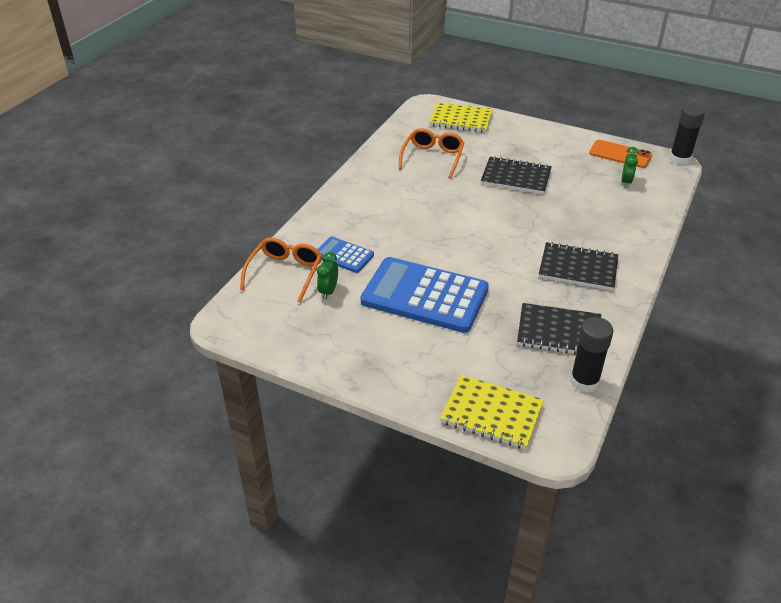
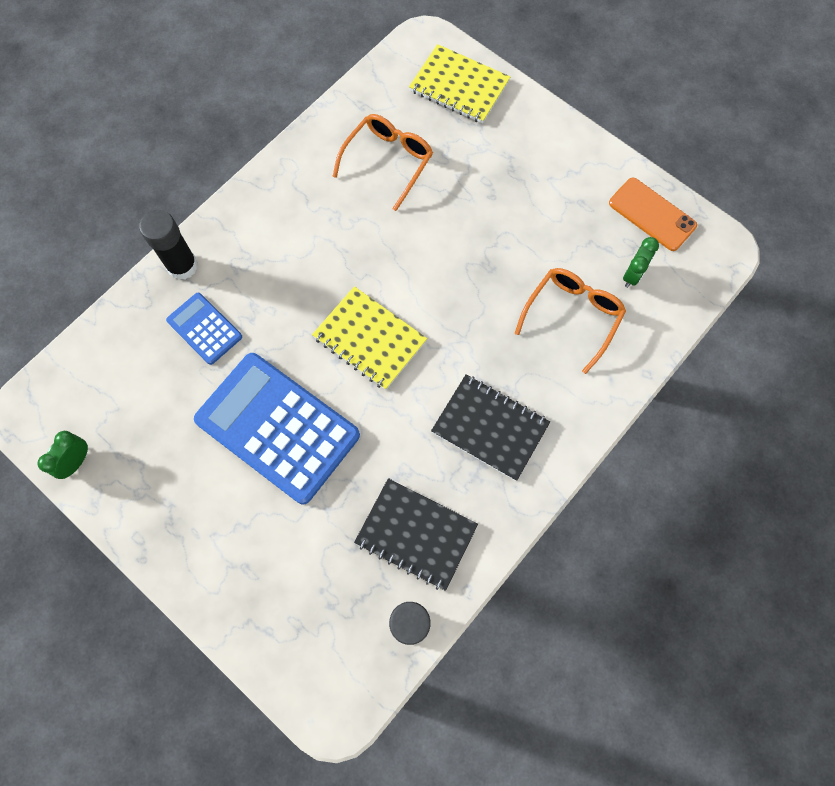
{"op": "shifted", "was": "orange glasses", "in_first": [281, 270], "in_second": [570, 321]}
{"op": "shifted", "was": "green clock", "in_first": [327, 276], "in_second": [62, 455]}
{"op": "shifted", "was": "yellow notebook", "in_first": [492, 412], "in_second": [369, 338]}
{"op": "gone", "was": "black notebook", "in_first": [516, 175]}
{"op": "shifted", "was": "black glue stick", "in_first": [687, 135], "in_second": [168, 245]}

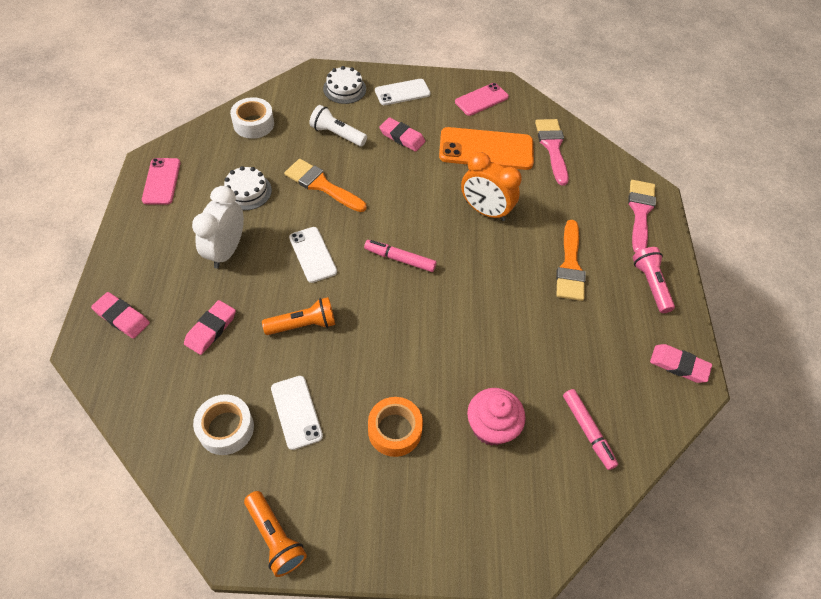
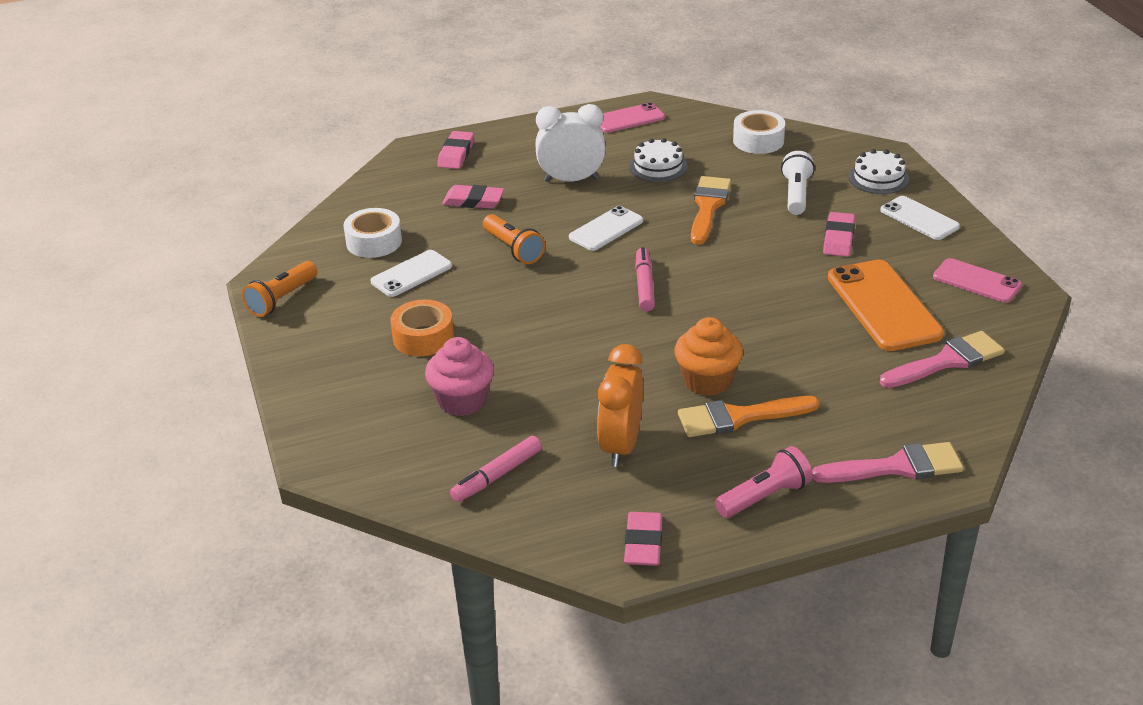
{"op": "shifted", "was": "orange clock", "in_first": [491, 186], "in_second": [620, 405]}
{"op": "new", "now": "orange cupcake", "in_second": [708, 356]}

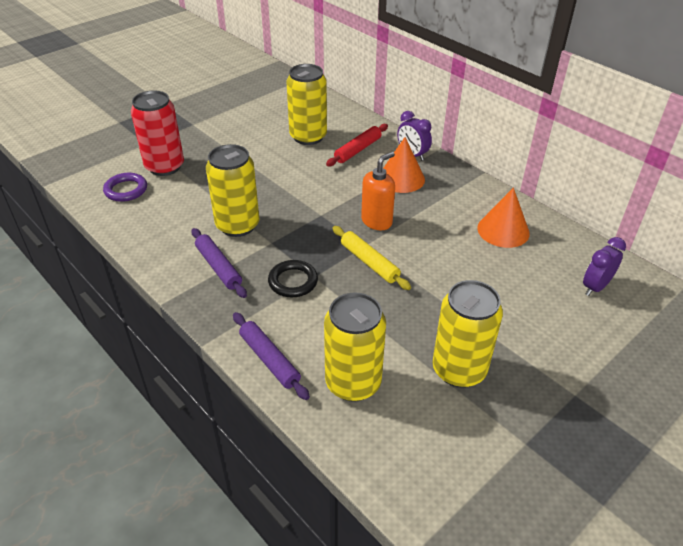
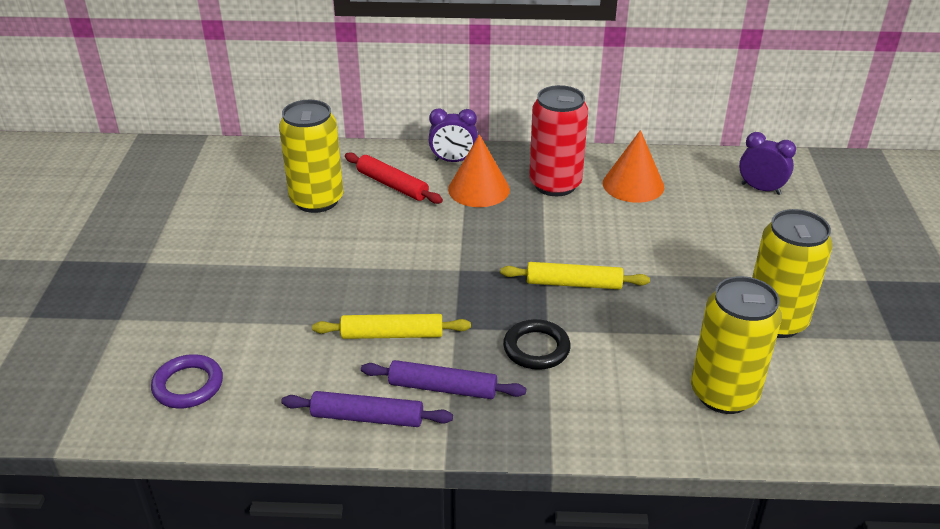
{"op": "shifted", "was": "red can", "in_first": [157, 133], "in_second": [558, 140]}
{"op": "swapped", "was": "yellow can", "now": "yellow rolling pin", "in_first": [232, 190], "in_second": [391, 326]}
{"op": "shifted", "was": "purple rolling pin", "in_first": [271, 356], "in_second": [367, 409]}
{"op": "rotated", "was": "red rolling pin", "in_first": [357, 145], "in_second": [394, 178], "clockwise": -45}
{"op": "gone", "was": "orange soap dispenser", "in_first": [378, 191]}
{"op": "rotated", "was": "purple clock", "in_first": [604, 266], "in_second": [767, 163], "clockwise": 120}

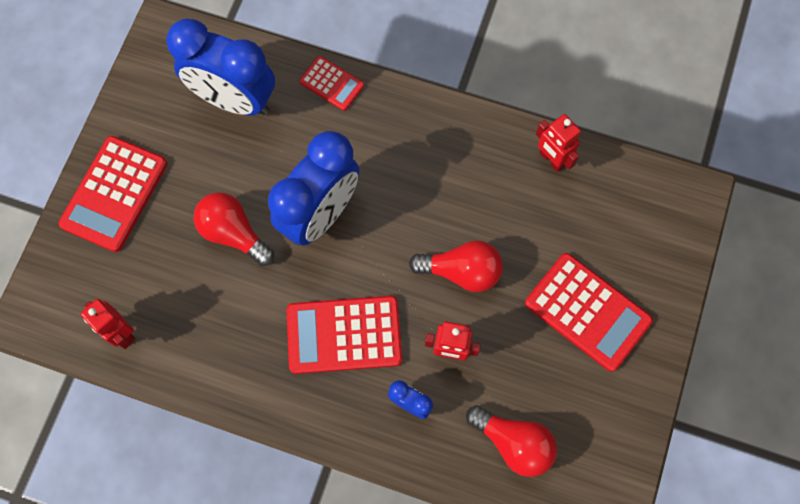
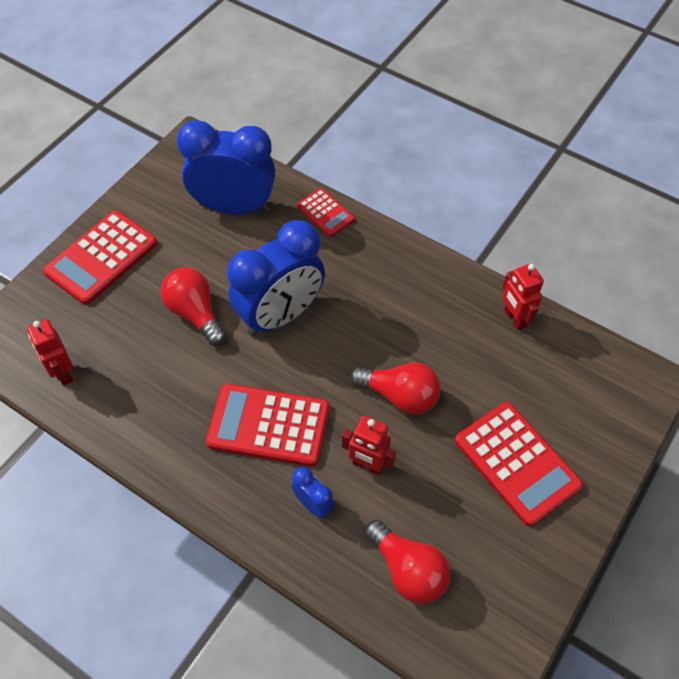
{"op": "rotated", "was": "blue clock", "in_first": [220, 66], "in_second": [226, 167], "clockwise": 150}

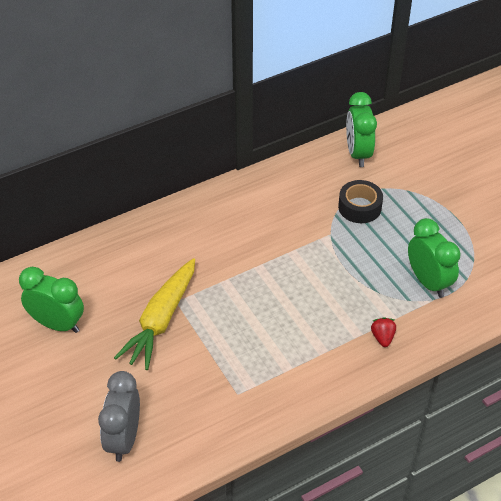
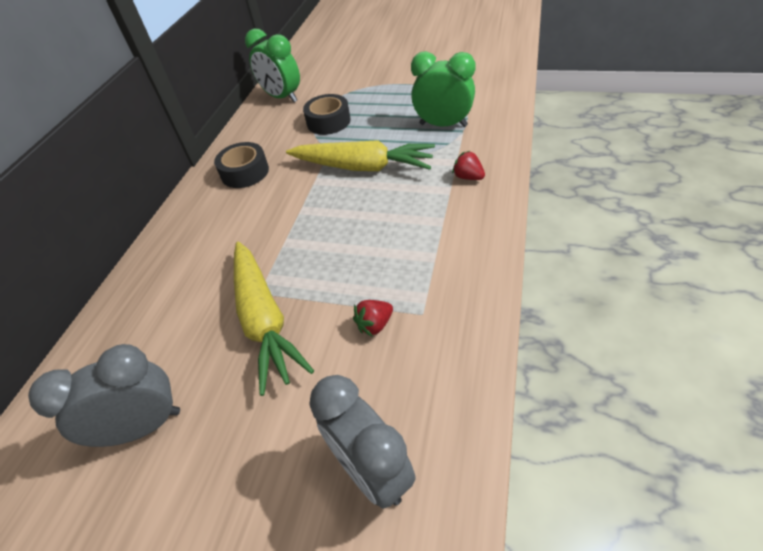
{"op": "repainted", "was": "green clock", "now": "grey clock", "in_first": [51, 300], "in_second": [104, 395]}
{"op": "new", "now": "black tape", "in_second": [241, 165]}
{"op": "new", "now": "yellow carrot", "in_second": [360, 155]}
{"op": "new", "now": "red strawberry", "in_second": [373, 318]}

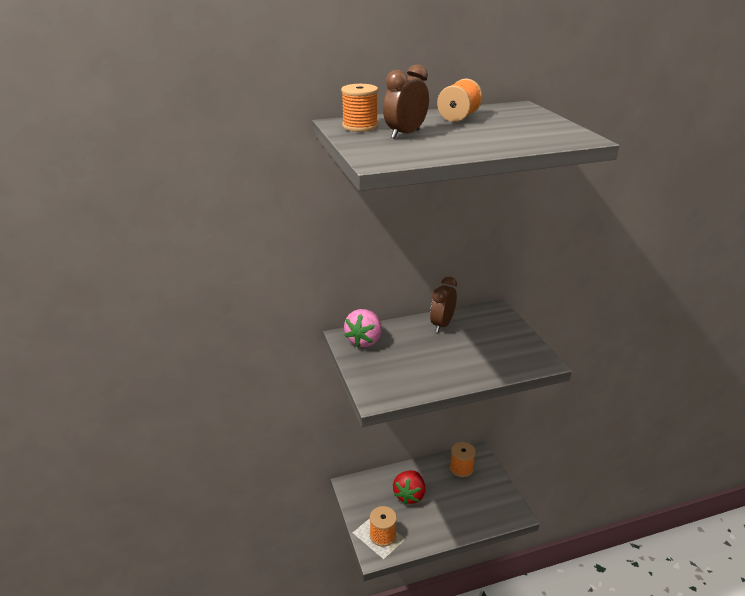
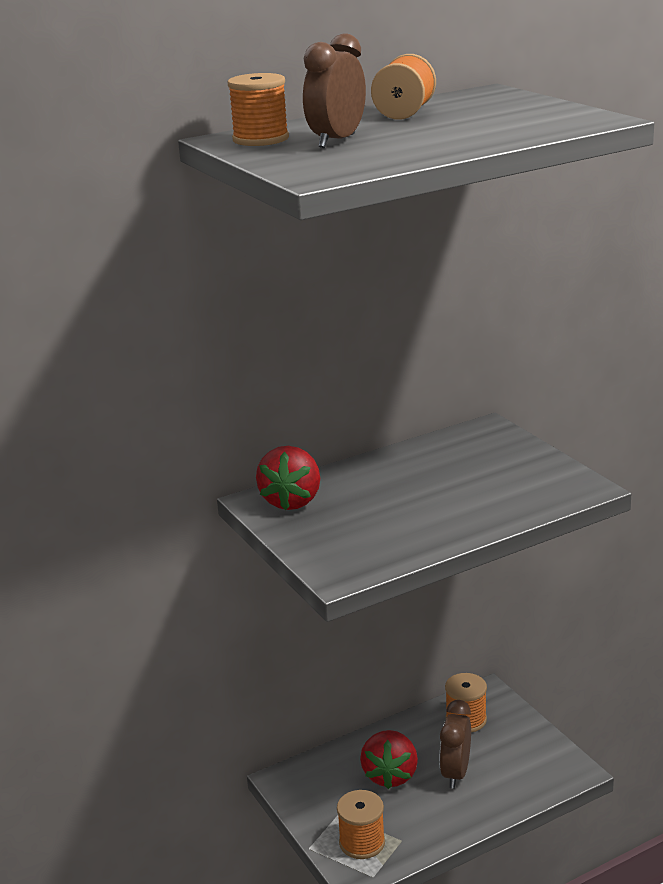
{"op": "repainted", "was": "pink strawberry", "now": "red strawberry", "in_first": [363, 328], "in_second": [288, 478]}
{"op": "shifted", "was": "brown clock", "in_first": [443, 304], "in_second": [455, 744]}

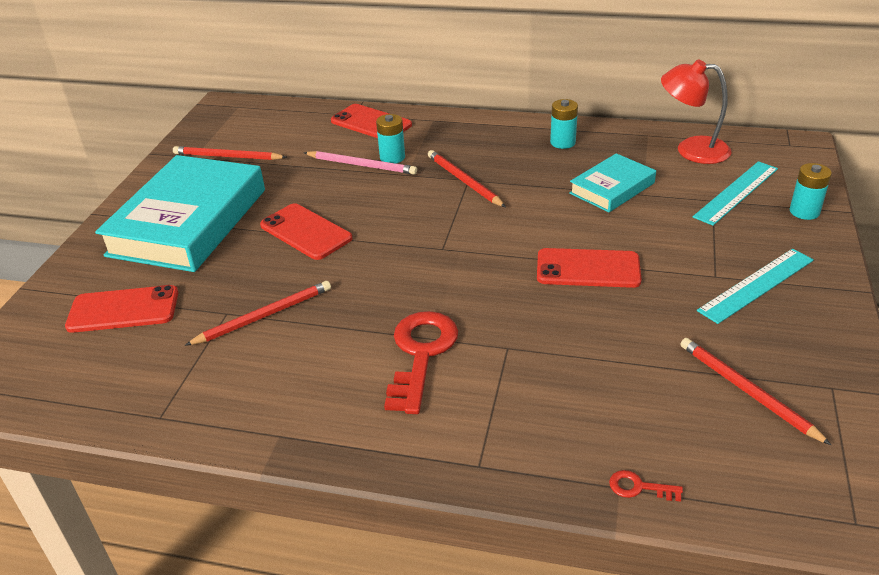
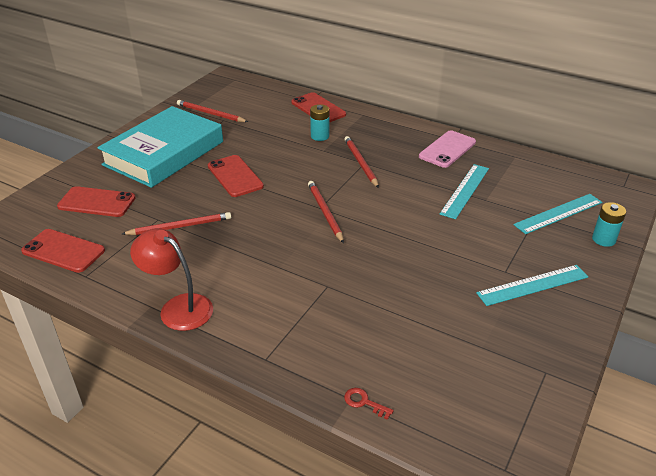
{"op": "gone", "was": "pink pencil", "in_first": [360, 163]}
{"op": "gone", "was": "red key", "in_first": [421, 362]}
{"op": "shifted", "was": "red phone", "in_first": [589, 268], "in_second": [63, 251]}
{"op": "swapped", "was": "turquoise battery", "now": "pink phone", "in_first": [564, 124], "in_second": [447, 149]}
{"op": "swapped", "was": "turquoise book", "now": "turquoise ruler", "in_first": [612, 182], "in_second": [464, 191]}
{"op": "shifted", "was": "red lamp", "in_first": [696, 111], "in_second": [171, 279]}
{"op": "shifted", "was": "red pencil", "in_first": [755, 391], "in_second": [326, 212]}

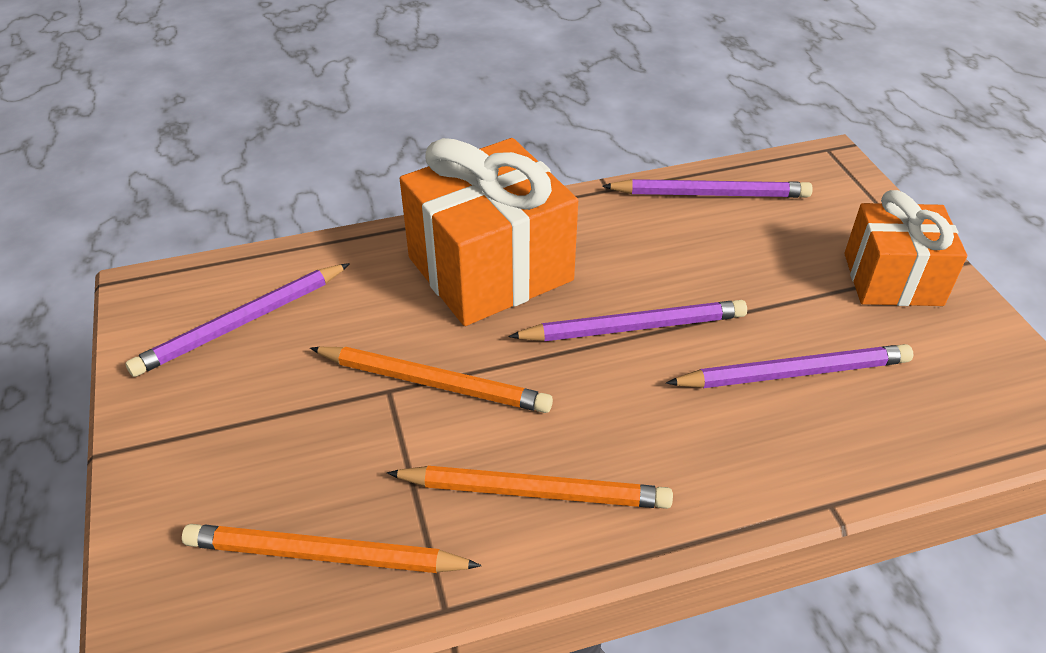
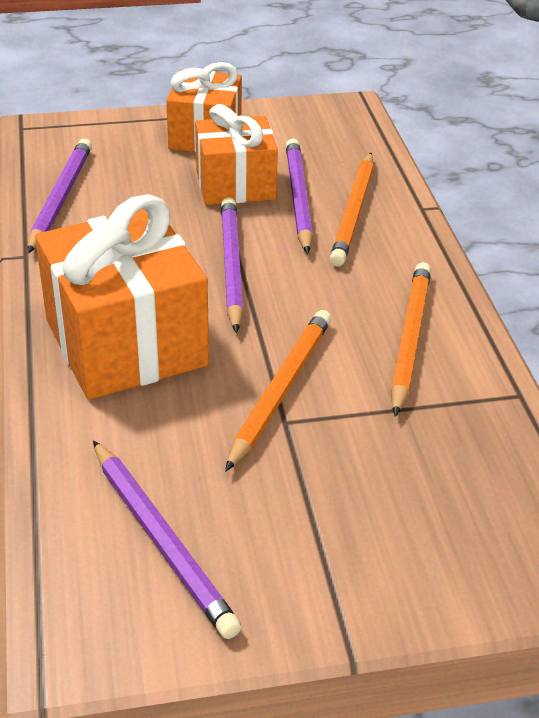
{"op": "shifted", "was": "orange pencil", "in_first": [332, 548], "in_second": [352, 210]}
{"op": "new", "now": "orange gift", "in_second": [236, 154]}

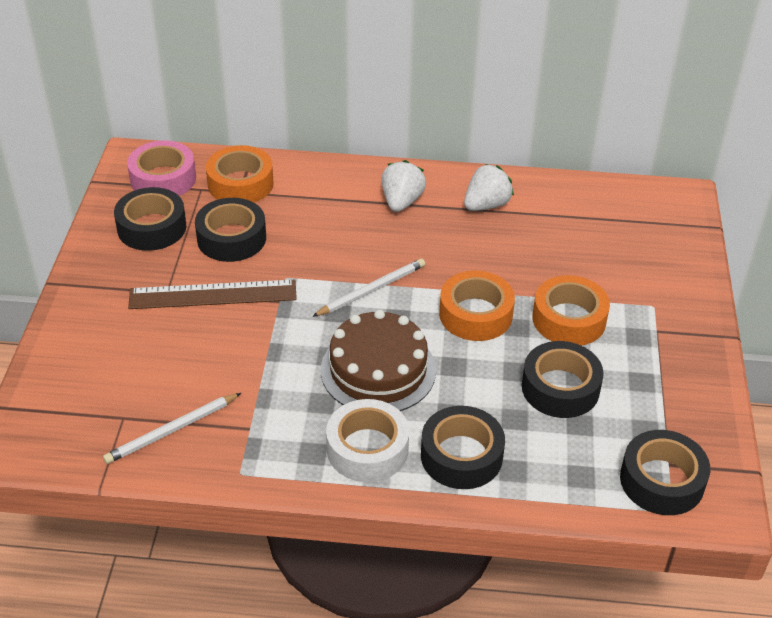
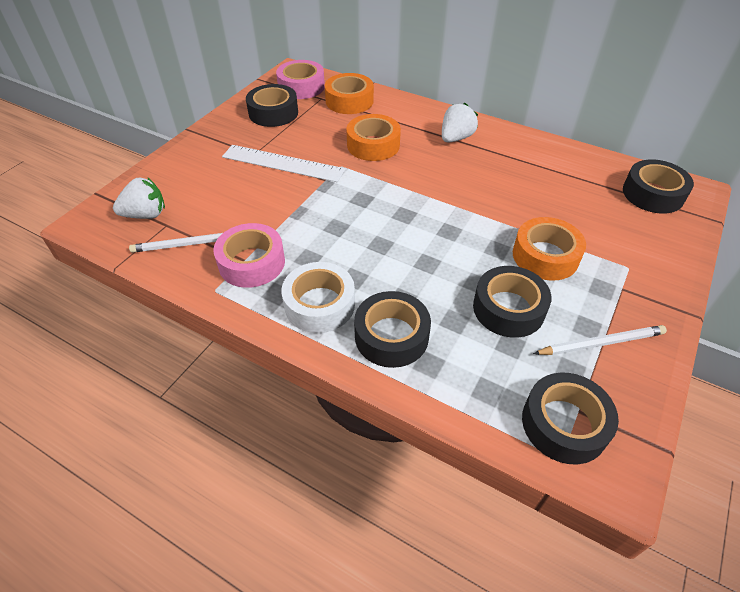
{"op": "repainted", "was": "brown ruler", "now": "white ruler", "in_first": [212, 294], "in_second": [284, 163]}
{"op": "shifted", "was": "black tape", "in_first": [230, 230], "in_second": [658, 186]}
{"op": "shifted", "was": "white pencil", "in_first": [368, 288], "in_second": [600, 340]}
{"op": "gone", "was": "brown cake", "in_first": [378, 360]}
{"op": "shifted", "was": "orange tape", "in_first": [477, 306], "in_second": [373, 137]}
{"op": "shifted", "was": "white strawberry", "in_first": [489, 187], "in_second": [139, 198]}
{"op": "new", "now": "pink tape", "in_second": [249, 255]}

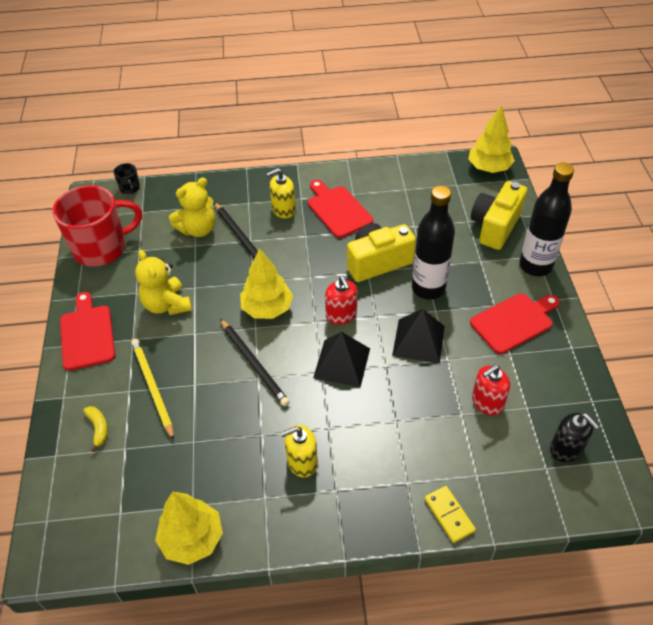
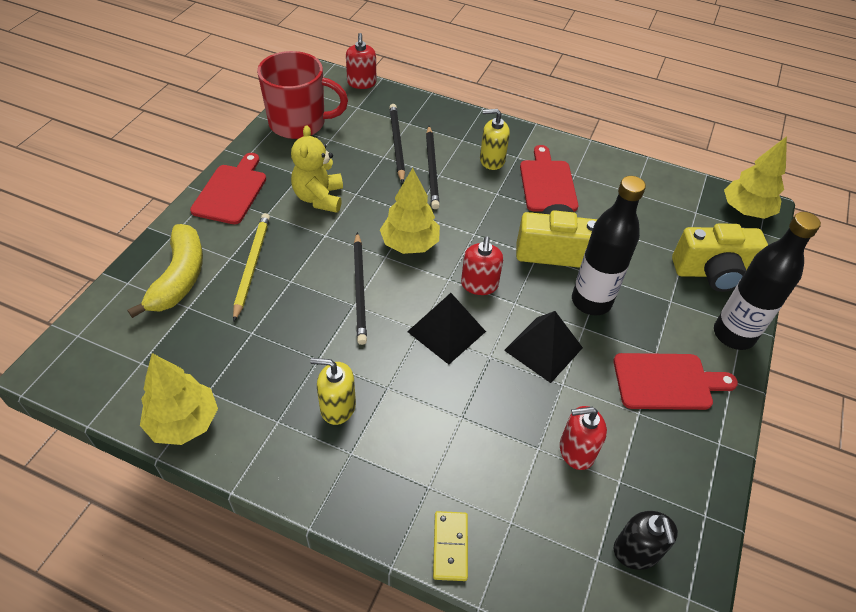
{"op": "scaled", "was": "yellow banana", "in_first": [95, 429], "in_second": [165, 271], "ratio": 2.18}
{"op": "swapped", "was": "black mug", "now": "red soap dispenser", "in_first": [126, 178], "in_second": [361, 61]}
{"op": "swapped", "was": "yellow teddy bear", "now": "black pencil", "in_first": [192, 207], "in_second": [397, 143]}
{"op": "rotated", "was": "yellow camera", "in_first": [499, 215], "in_second": [720, 257], "clockwise": -150}

